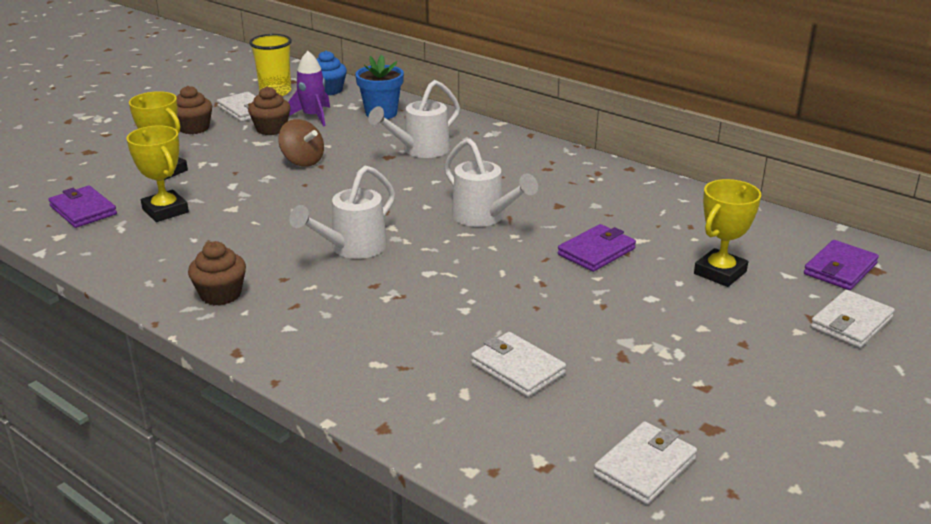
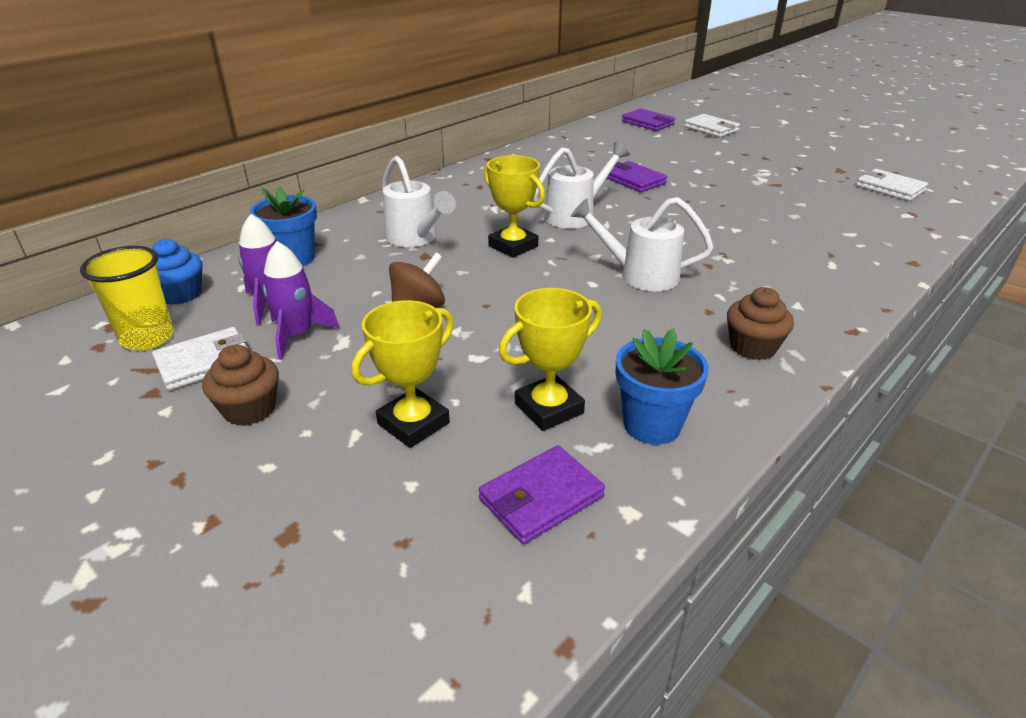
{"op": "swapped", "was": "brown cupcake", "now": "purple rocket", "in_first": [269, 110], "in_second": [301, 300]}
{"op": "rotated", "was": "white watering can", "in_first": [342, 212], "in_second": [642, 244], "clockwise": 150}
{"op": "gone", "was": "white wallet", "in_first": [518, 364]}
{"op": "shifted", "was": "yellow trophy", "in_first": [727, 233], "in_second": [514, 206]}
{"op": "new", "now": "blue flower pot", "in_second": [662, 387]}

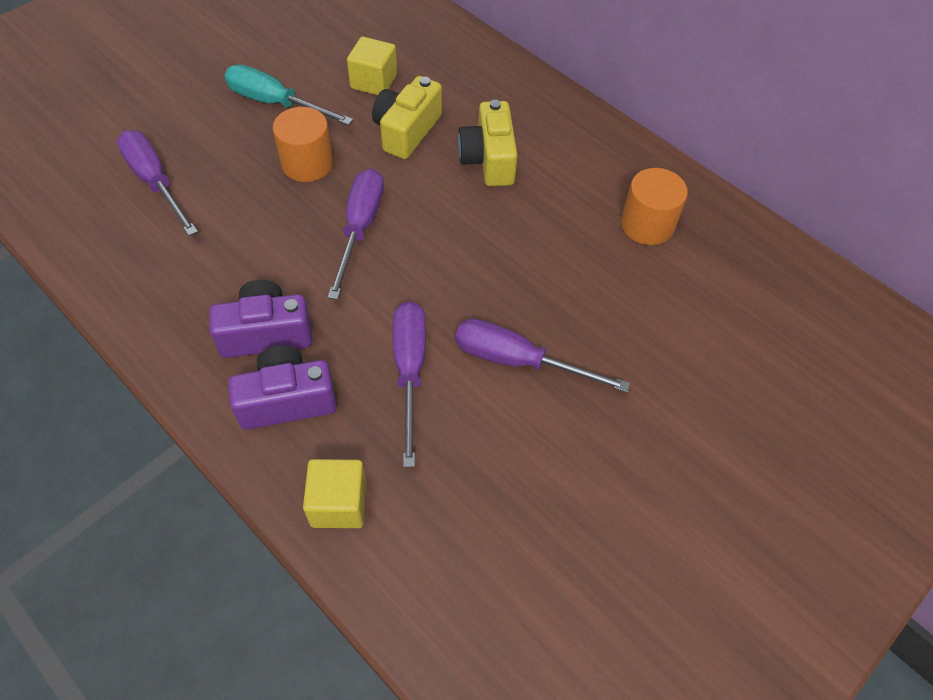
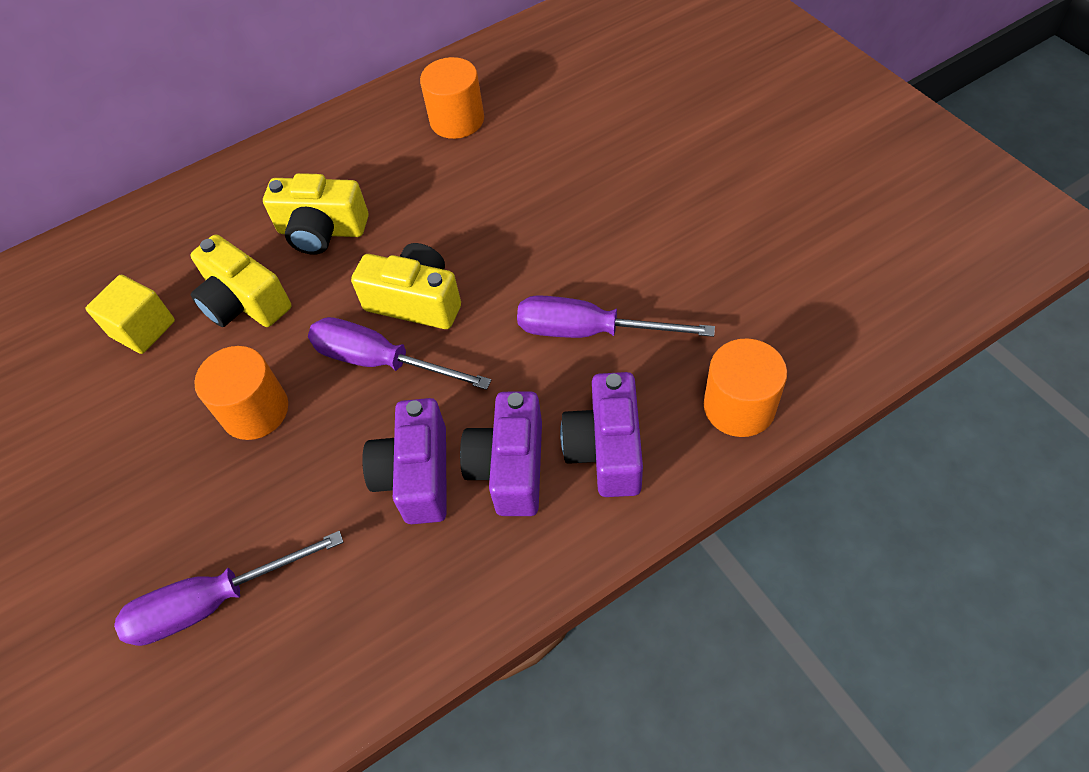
{"op": "gone", "was": "turquoise screwdriver", "in_first": [288, 95]}
{"op": "swapped", "was": "yellow cube", "now": "orange cylinder", "in_first": [334, 493], "in_second": [745, 387]}
{"op": "gone", "was": "purple screwdriver", "in_first": [542, 356]}
{"op": "new", "now": "yellow camera", "in_second": [406, 286]}
{"op": "new", "now": "purple camera", "in_second": [404, 461]}

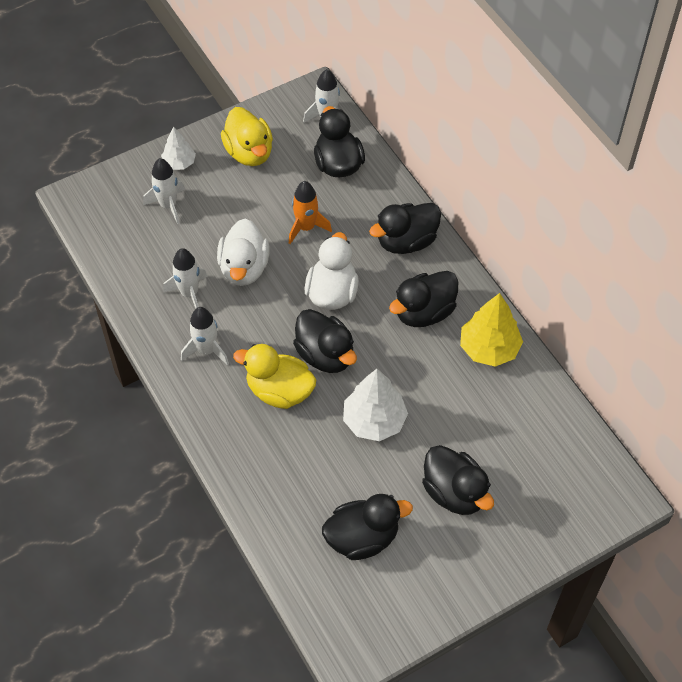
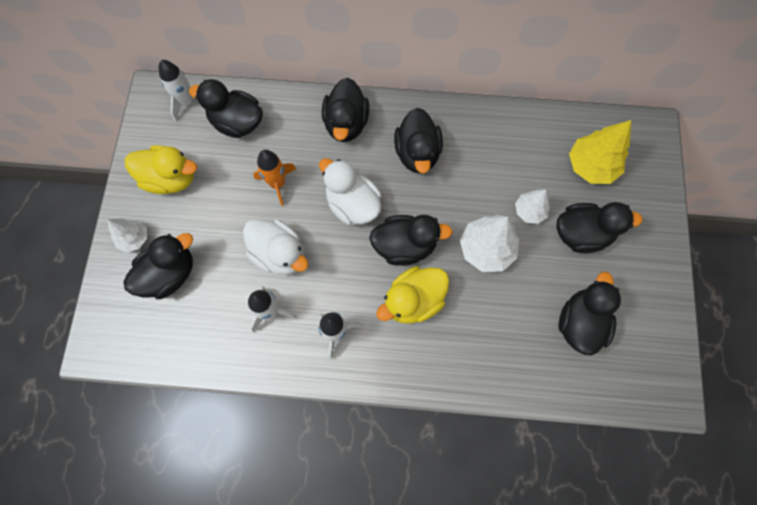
{"op": "swapped", "was": "white rocket", "now": "black duck", "in_first": [164, 191], "in_second": [158, 266]}
{"op": "shifted", "was": "yellow tree", "in_first": [491, 330], "in_second": [600, 152]}
{"op": "new", "now": "white tree", "in_second": [532, 206]}

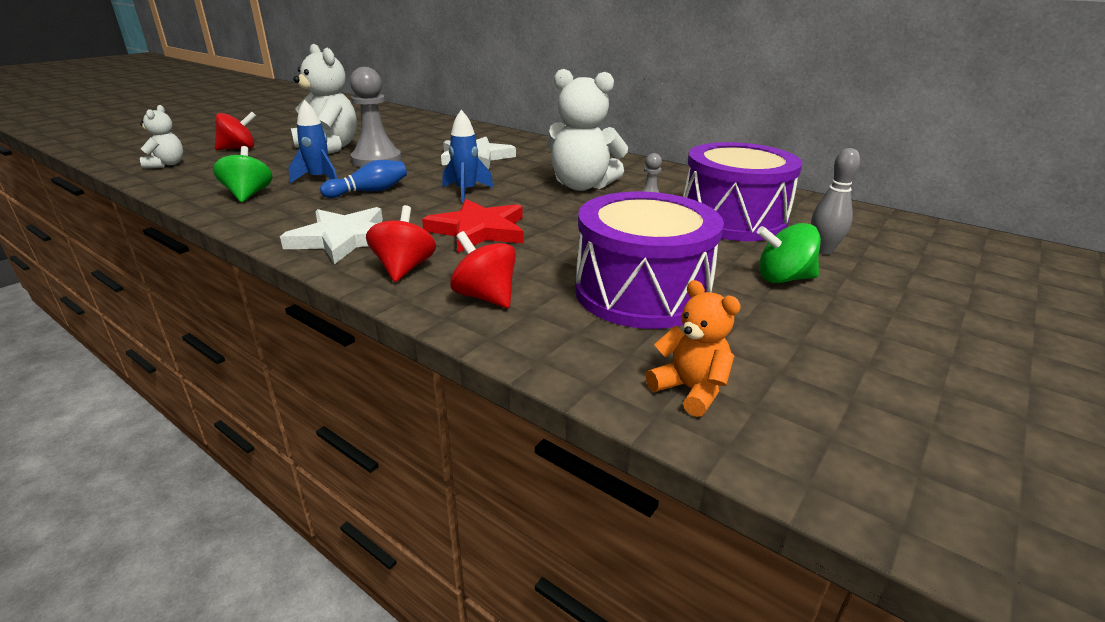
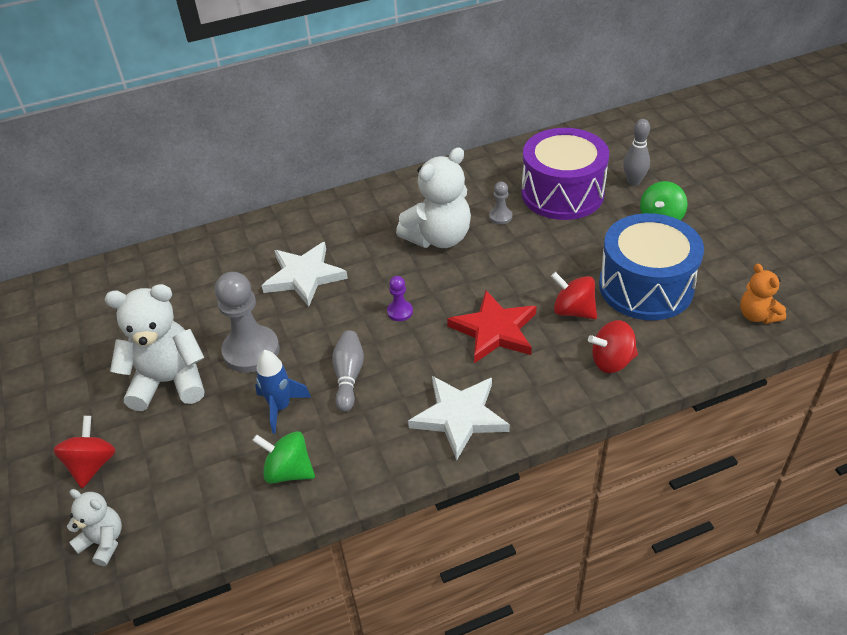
{"op": "repainted", "was": "blue bowling pin", "now": "grey bowling pin", "in_first": [363, 179], "in_second": [348, 371]}
{"op": "shifted", "was": "red spinning top", "in_first": [401, 243], "in_second": [574, 295]}
{"op": "swapped", "was": "blue rocket", "now": "purple pawn", "in_first": [467, 156], "in_second": [400, 298]}
{"op": "repainted", "was": "purple drum", "now": "blue drum", "in_first": [649, 260], "in_second": [651, 266]}
{"op": "rotated", "was": "orange teddy bear", "in_first": [693, 348], "in_second": [763, 294], "clockwise": -105}

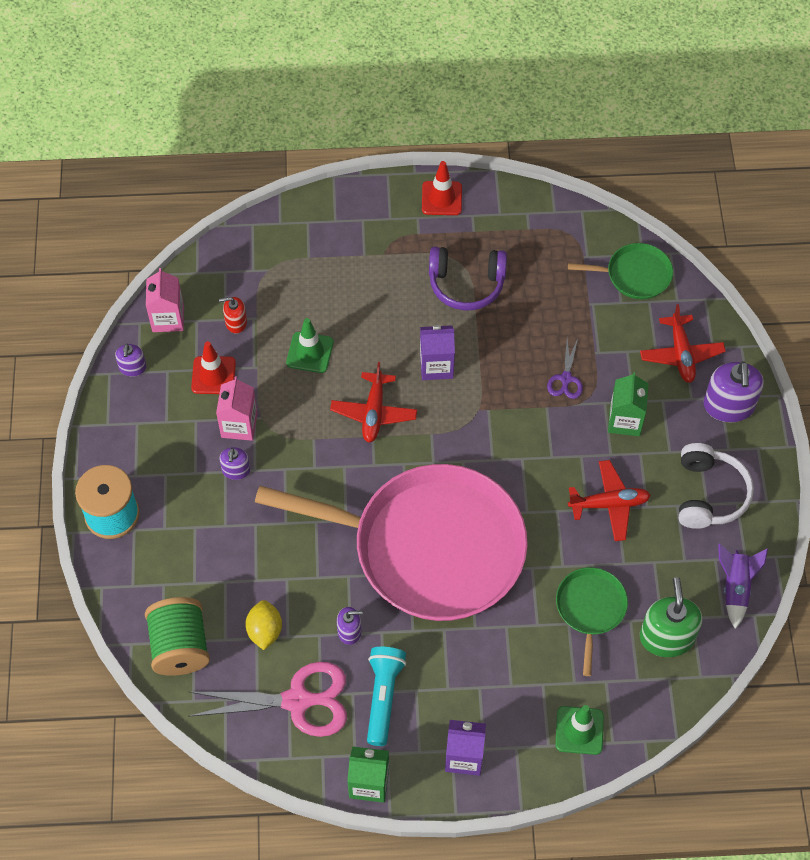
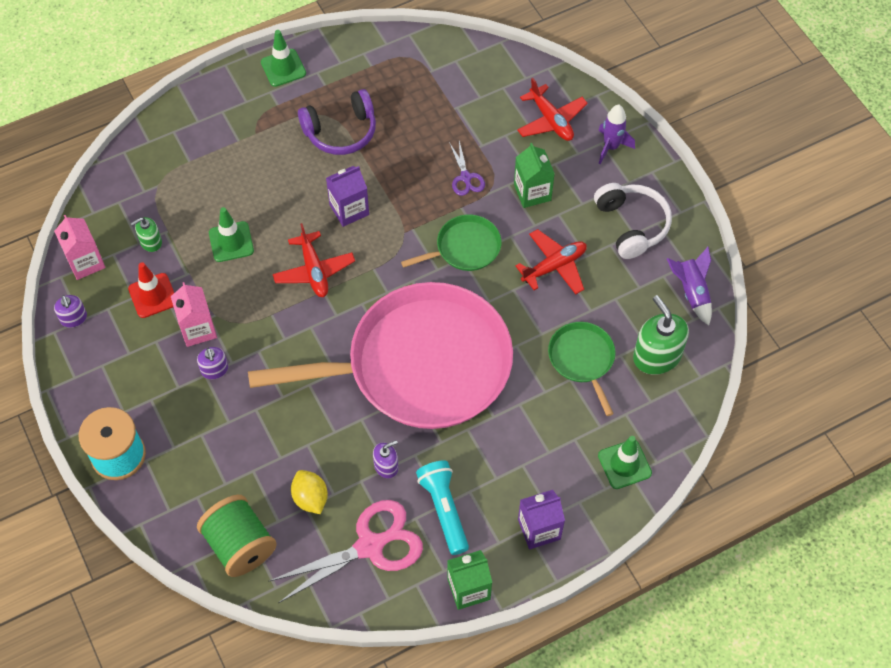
{"op": "repainted", "was": "red soap dispenser", "now": "green soap dispenser", "in_first": [233, 315], "in_second": [146, 234]}
{"op": "repainted", "was": "red traffic cone", "now": "green traffic cone", "in_first": [442, 188], "in_second": [283, 58]}
{"op": "shifted", "was": "green pan", "in_first": [620, 271], "in_second": [451, 242]}
{"op": "swapped", "was": "purple soap dispenser", "now": "purple rocket", "in_first": [734, 391], "in_second": [616, 134]}

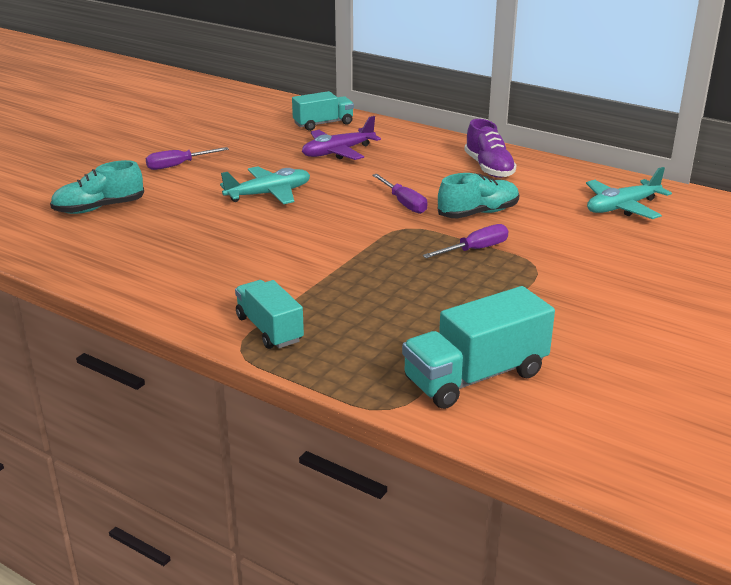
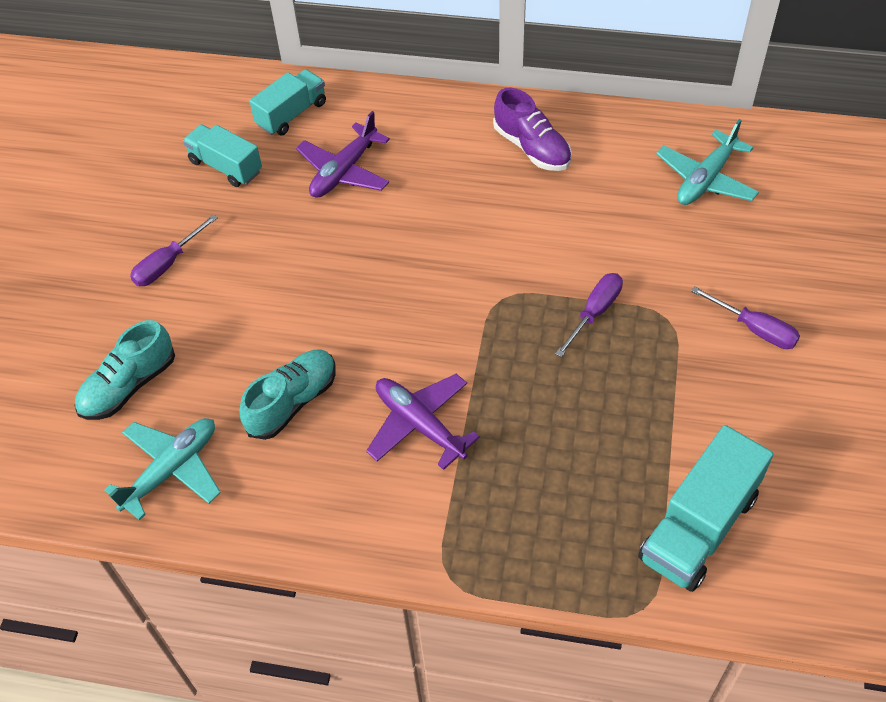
{"op": "shifted", "was": "turquoise plane", "in_first": [265, 185], "in_second": [162, 469]}
{"op": "shifted", "was": "turquoise truck", "in_first": [269, 314], "in_second": [222, 155]}
{"op": "shifted", "was": "purple screwdriver", "in_first": [399, 194], "in_second": [745, 317]}
{"op": "shifted", "was": "turquoise shoe", "in_first": [478, 195], "in_second": [287, 394]}
{"op": "new", "now": "purple plane", "in_second": [423, 422]}

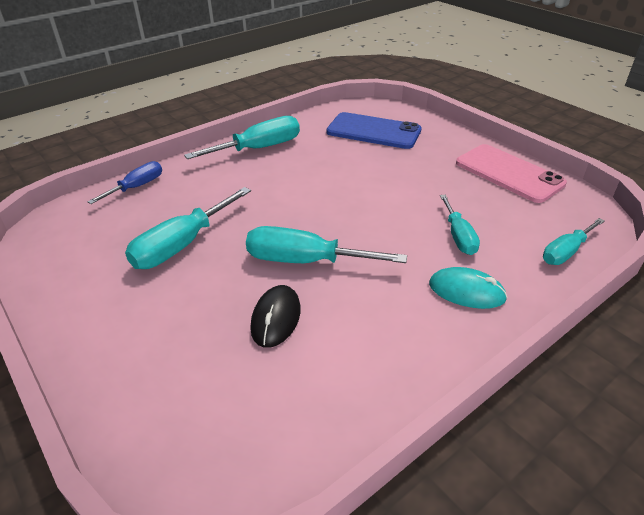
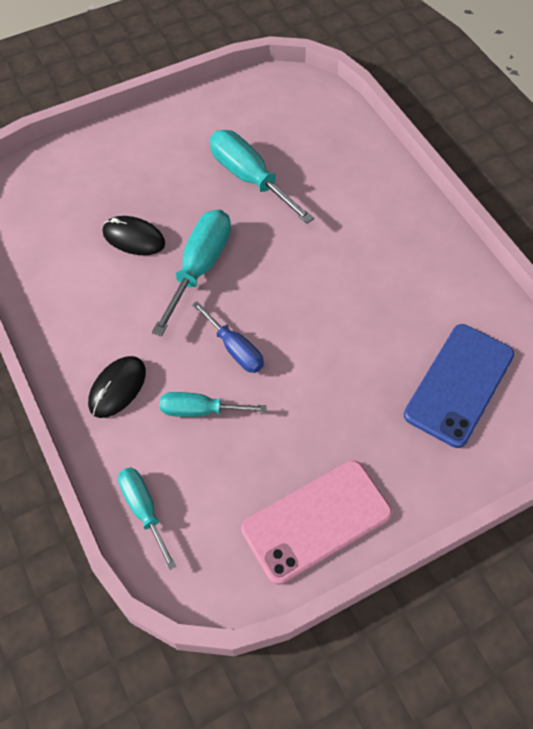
{"op": "shifted", "was": "blue screwdriver", "in_first": [124, 182], "in_second": [228, 337]}
{"op": "gone", "was": "turquoise screwdriver", "in_first": [242, 137]}
{"op": "repainted", "was": "turquoise mouse", "now": "black mouse", "in_first": [468, 288], "in_second": [117, 387]}

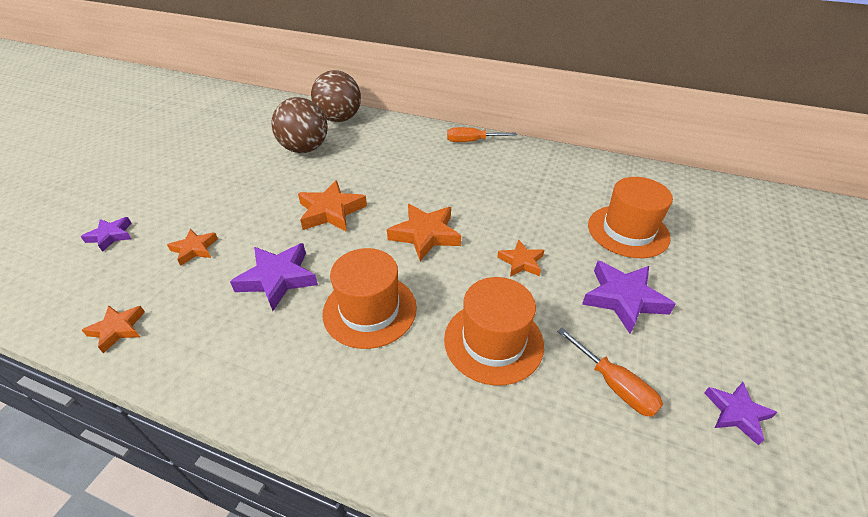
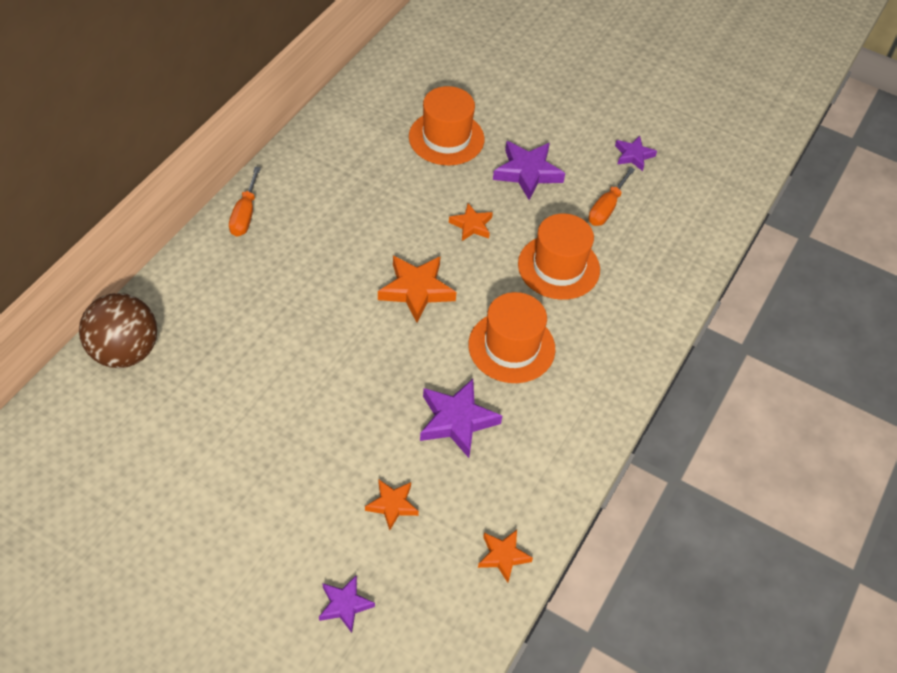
{"op": "gone", "was": "brown ball", "in_first": [299, 125]}
{"op": "gone", "was": "orange star", "in_first": [332, 206]}
{"op": "rotated", "was": "orange screwdriver", "in_first": [610, 372], "in_second": [611, 196], "clockwise": 150}

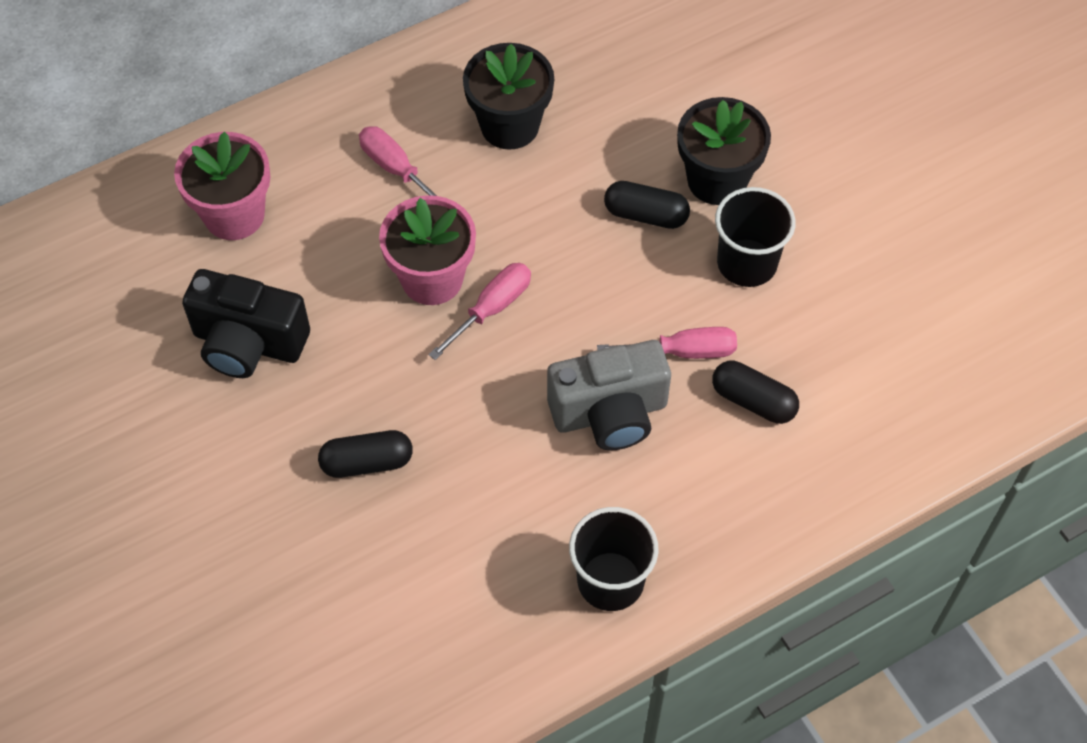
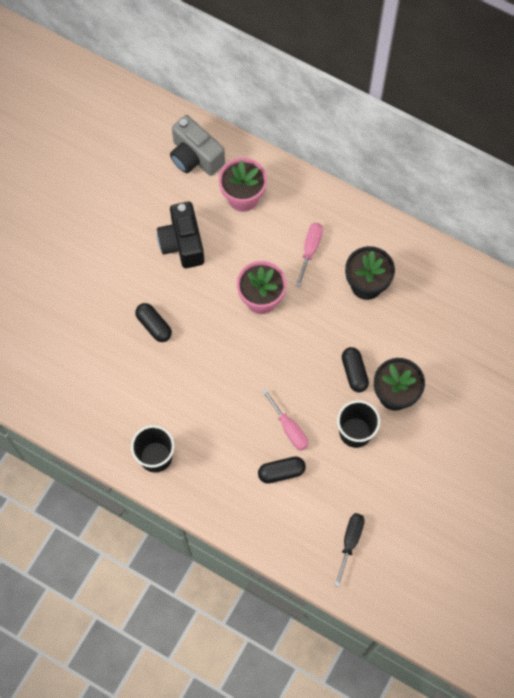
{"op": "gone", "was": "pink screwdriver", "in_first": [480, 311]}
{"op": "shifted", "was": "grey camera", "in_first": [609, 395], "in_second": [197, 145]}
{"op": "rotated", "was": "black capsule", "in_first": [755, 392], "in_second": [282, 470], "clockwise": 75}
{"op": "new", "now": "black screwdriver", "in_second": [349, 550]}

